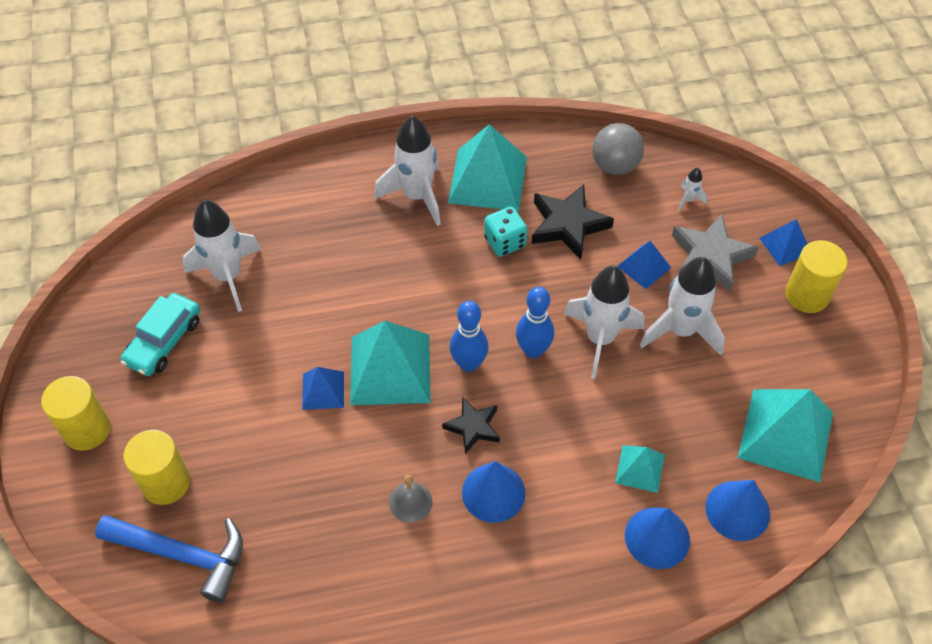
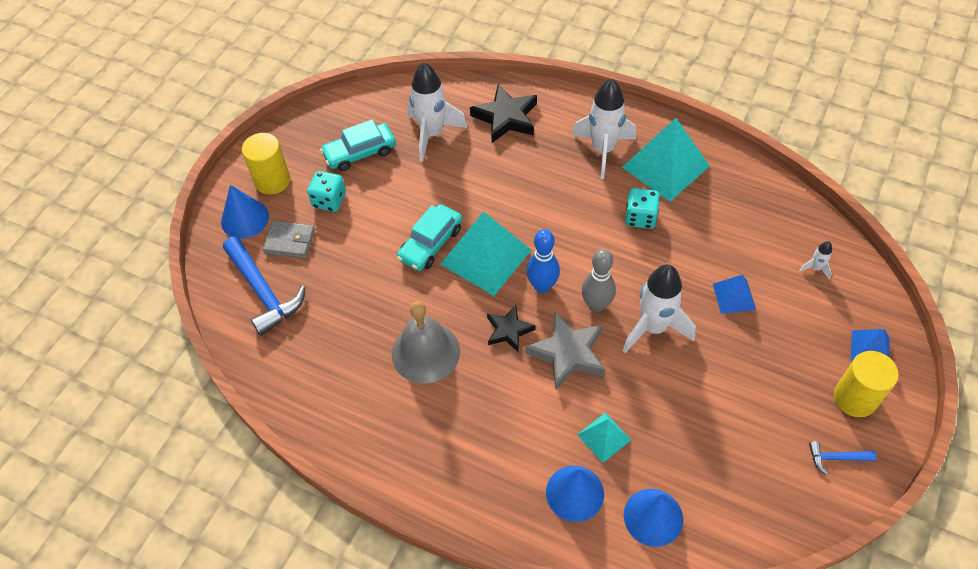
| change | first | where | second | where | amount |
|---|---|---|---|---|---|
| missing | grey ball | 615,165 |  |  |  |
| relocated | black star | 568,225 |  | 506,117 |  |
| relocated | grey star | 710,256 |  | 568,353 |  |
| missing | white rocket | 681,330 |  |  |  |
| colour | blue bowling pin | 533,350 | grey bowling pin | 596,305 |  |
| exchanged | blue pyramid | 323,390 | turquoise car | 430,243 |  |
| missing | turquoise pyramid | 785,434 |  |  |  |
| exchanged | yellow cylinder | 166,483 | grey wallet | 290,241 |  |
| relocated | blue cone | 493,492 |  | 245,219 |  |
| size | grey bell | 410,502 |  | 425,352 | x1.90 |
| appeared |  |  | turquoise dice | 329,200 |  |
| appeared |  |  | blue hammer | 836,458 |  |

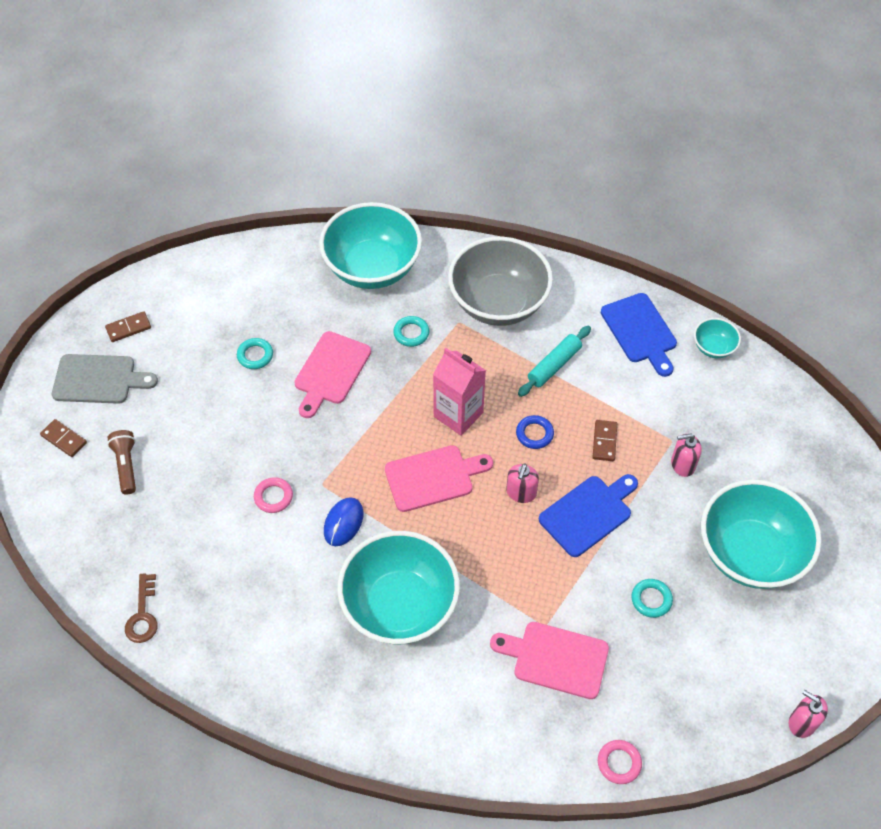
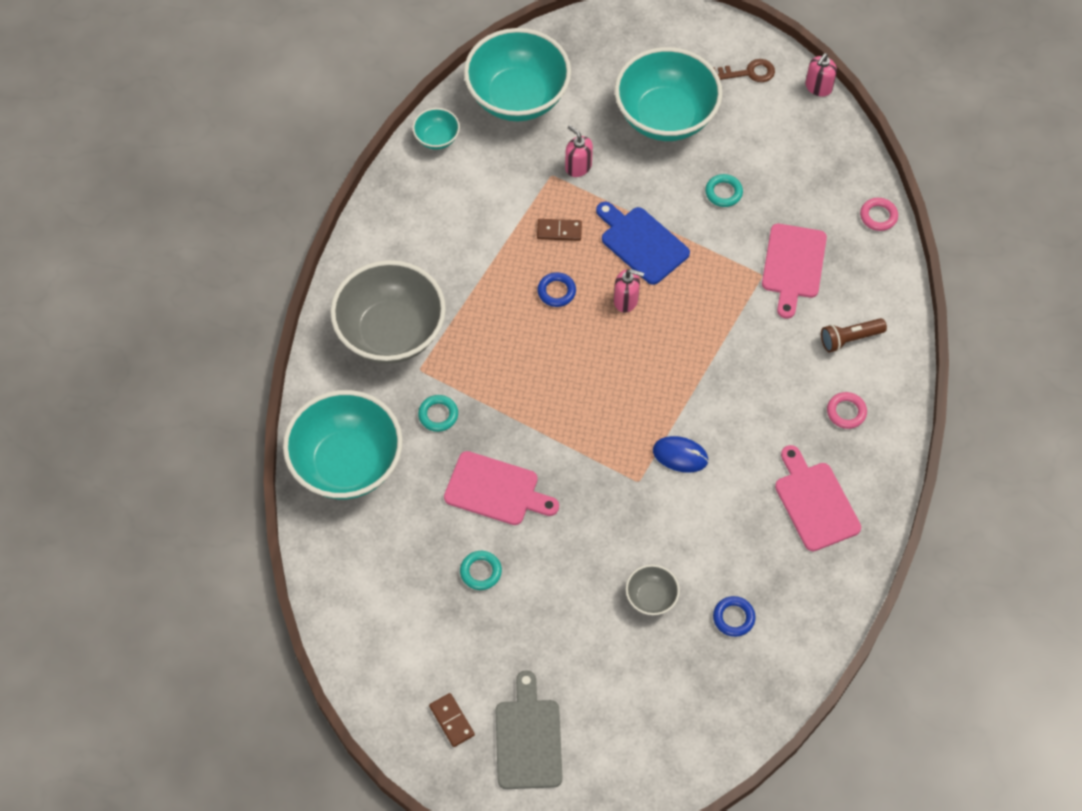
| change | first | where | second | where | amount |
|---|---|---|---|---|---|
| missing | blue cutting board | 640,331 |  |  |  |
| missing | turquoise rolling pin | 554,365 |  |  |  |
| missing | pink carton | 458,414 |  |  |  |
| missing | brown domino | 64,439 |  |  |  |
| relocated | brown flashlight | 126,465 |  | 850,339 |  |
| spun | pink soap dispenser | 682,464 |  | 578,167 | 150 degrees clockwise |
| relocated | pink cutting board | 433,477 |  | 815,502 |  |
| relocated | pink ring | 273,497 |  | 846,412 |  |
| relocated | turquoise bowl | 400,605 |  | 518,97 |  |
| relocated | brown key | 143,615 |  | 748,73 |  |
| appeared |  |  | grey bowl | 651,597 |  |
| appeared |  |  | blue ring | 733,618 |  |

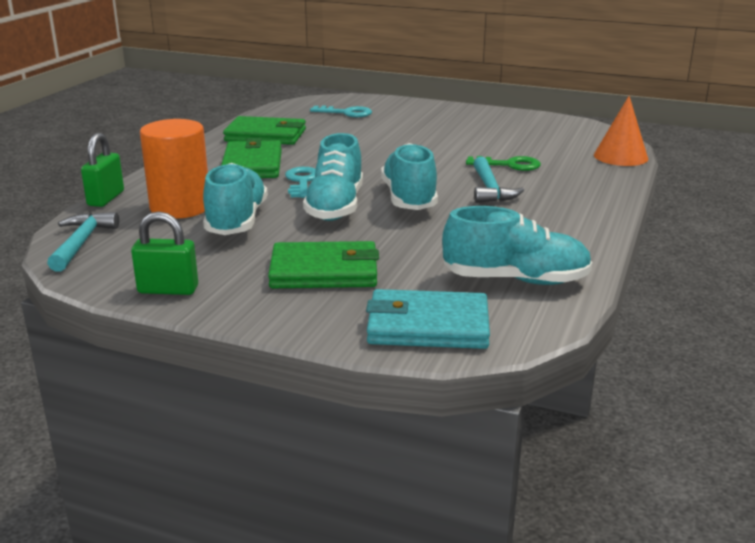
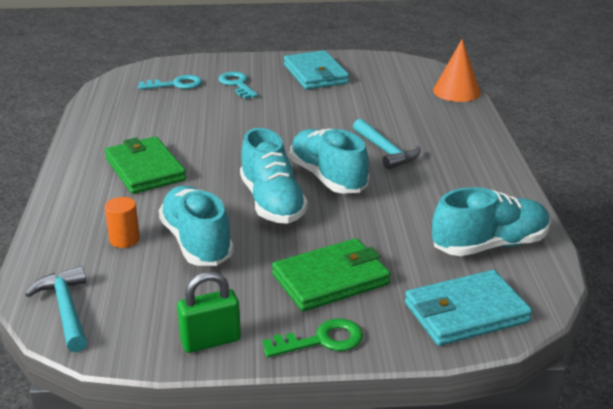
| change | first | where | second | where | amount |
|---|---|---|---|---|---|
| missing | green wallet | 266,135 |  |  |  |
| size | orange cylinder | 180,207 |  | 124,239 | x0.48 |
| missing | green padlock | 106,198 |  |  |  |
| relocated | green key | 509,165 |  | 321,340 |  |
| relocated | turquoise key | 302,181 |  | 237,84 |  |
| appeared |  |  | turquoise wallet | 315,74 |  |

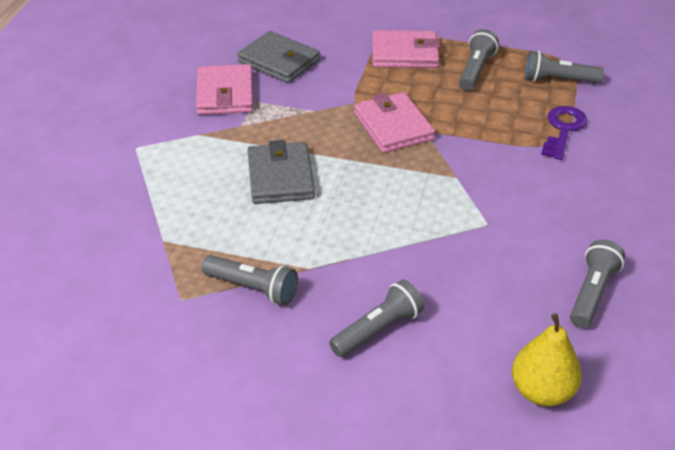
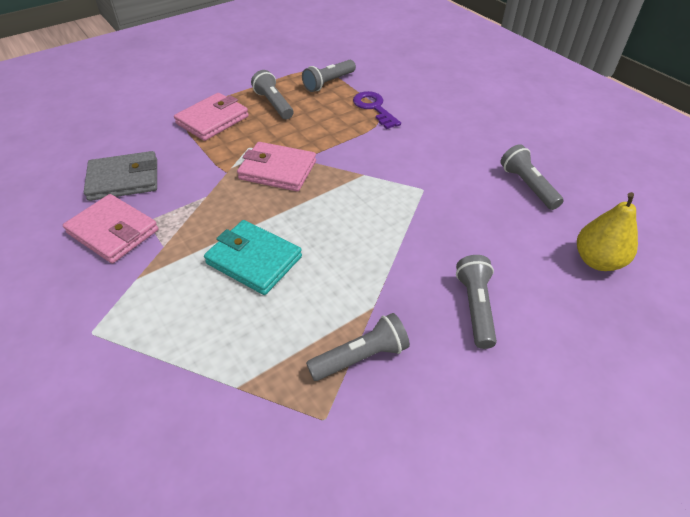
| change | first | where | second | where | amount |
|---|---|---|---|---|---|
| colour | grey wallet | 280,177 | turquoise wallet | 254,260 |  |

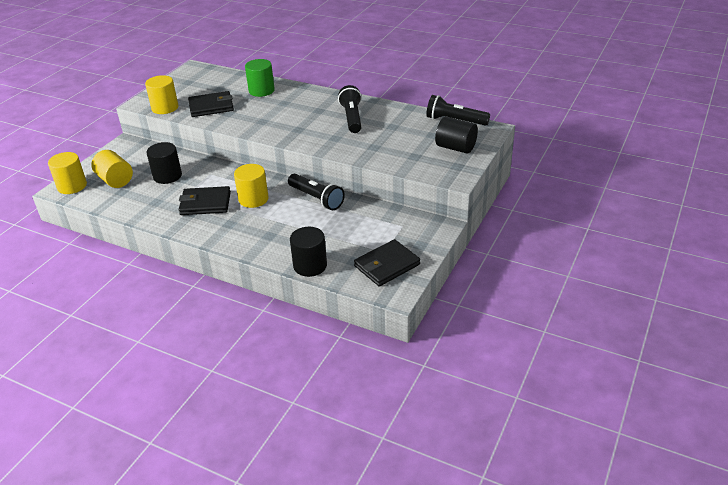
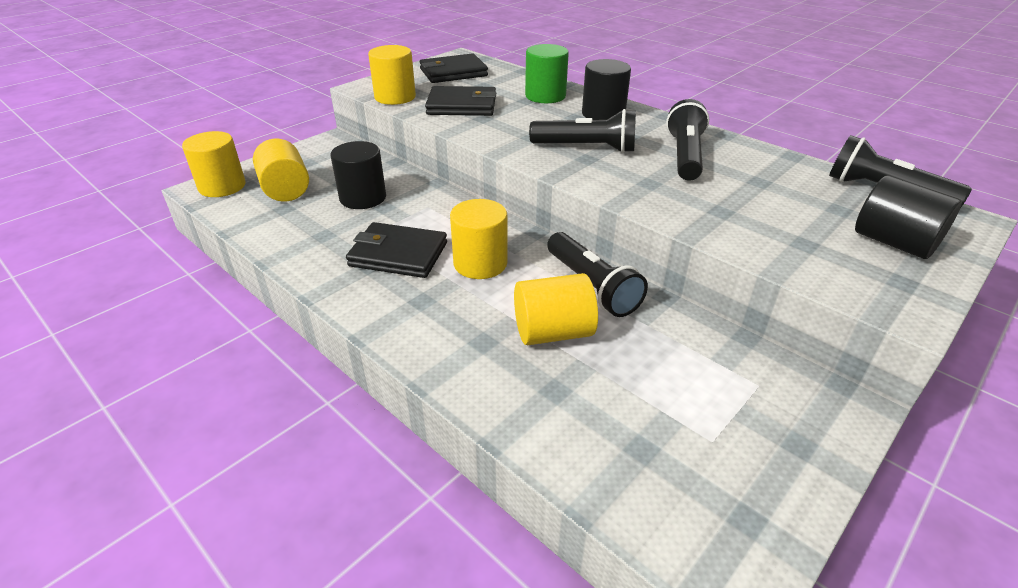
| change | first | where | second | where | amount |
|---|---|---|---|---|---|
| relocated | black cylinder | 310,266 |  | 603,114 |  |
| relocated | black wallet | 386,265 |  | 453,72 |  |
| appeared |  |  | black flashlight | 586,148 |  |
| appeared |  |  | yellow cylinder | 553,332 |  |

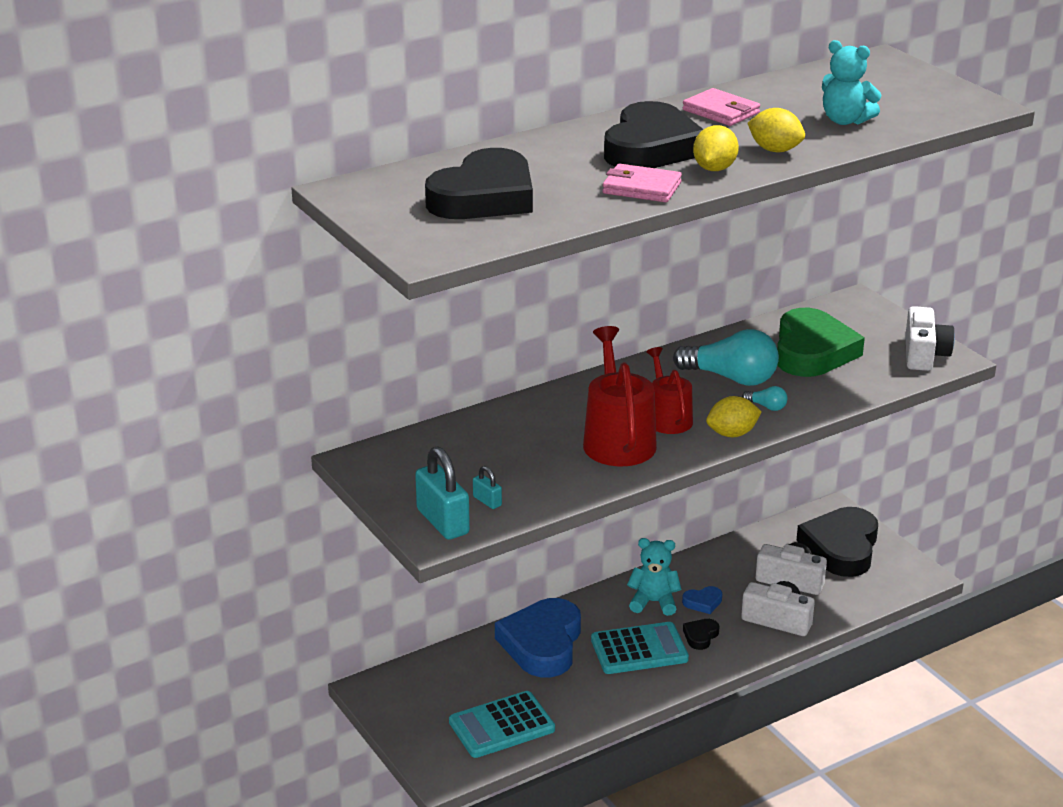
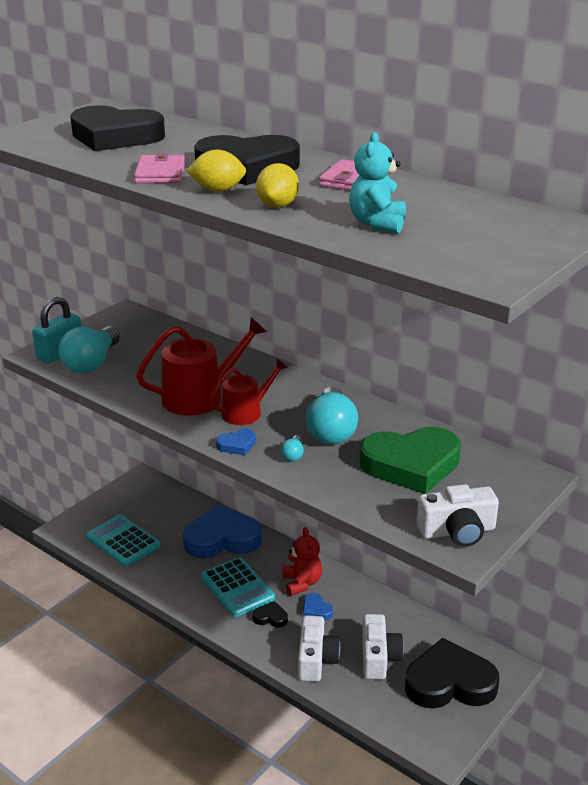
| change | first | where | second | where | amount |
|---|---|---|---|---|---|
| exchanged | yellow lemon | 732,434 | blue heart | 237,445 |  |
| exchanged | turquoise padlock | 487,501 | turquoise light bulb | 92,363 |  |
| colour | turquoise teddy bear | 653,602 | red teddy bear | 302,583 |  |

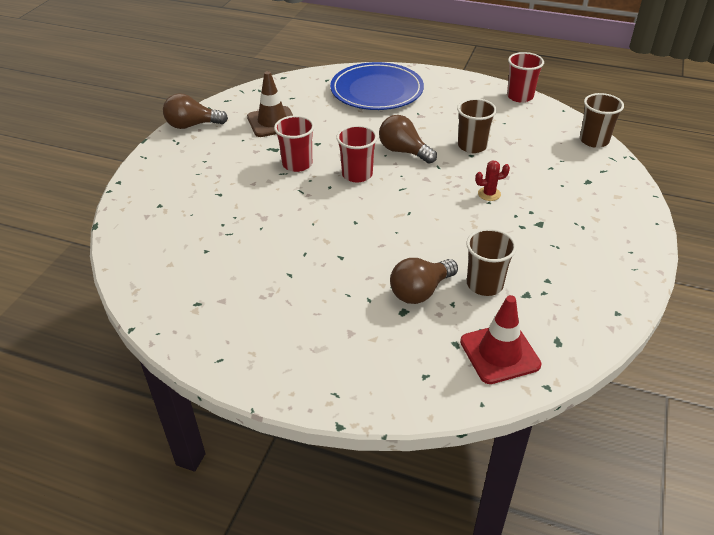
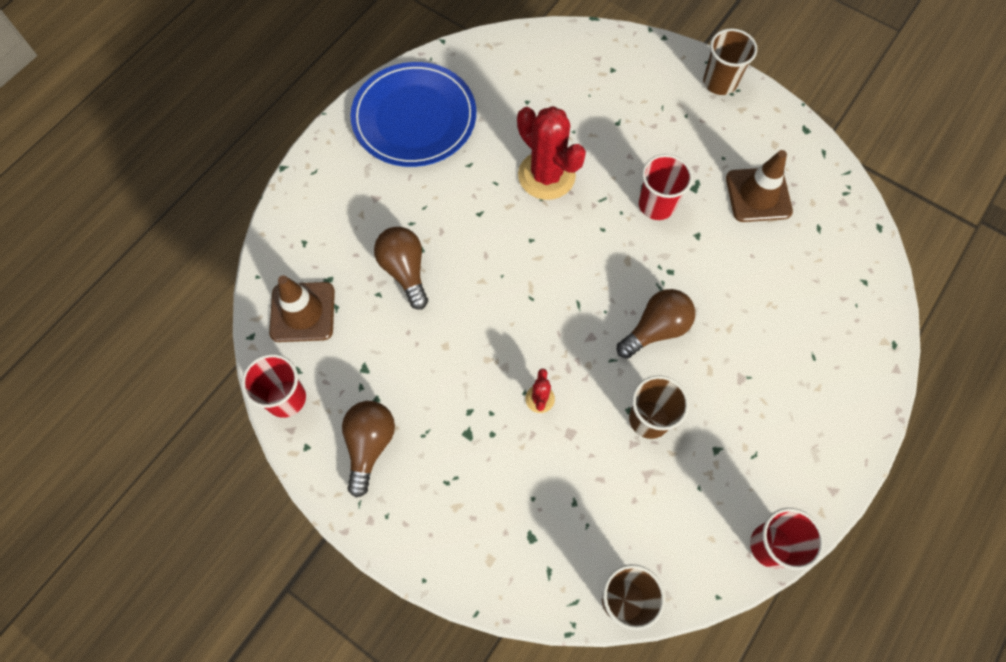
| change | first | where | second | where | amount |
|---|---|---|---|---|---|
| relocated | blue plate | 376,90 |  | 414,118 |  |
| relocated | brown light bulb | 192,125 |  | 369,445 |  |
| relocated | red cup | 357,174 |  | 286,398 |  |
| relocated | brown cup | 484,284 |  | 719,82 |  |
| colour | red traffic cone | 499,353 | brown traffic cone | 302,312 |  |
| appeared |  |  | red cactus | 546,175 |  |

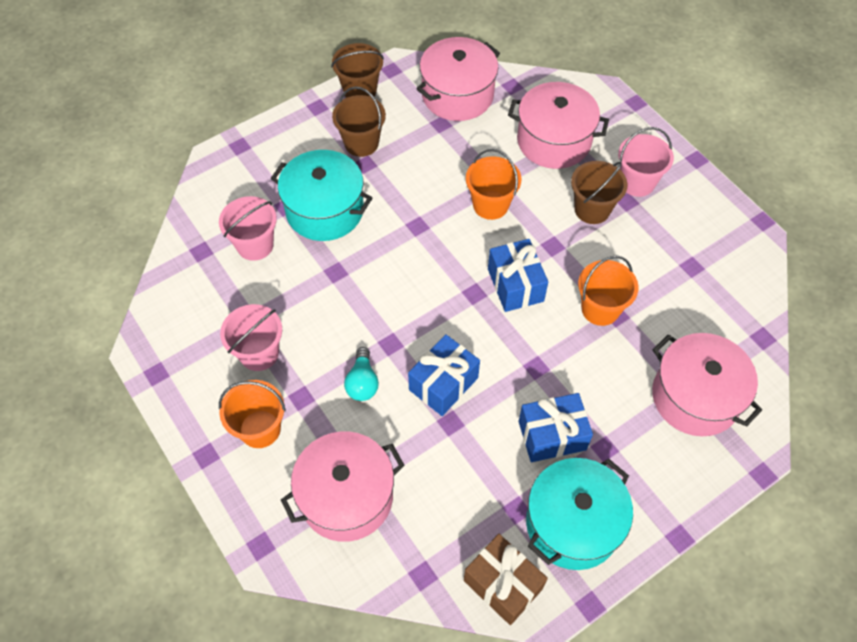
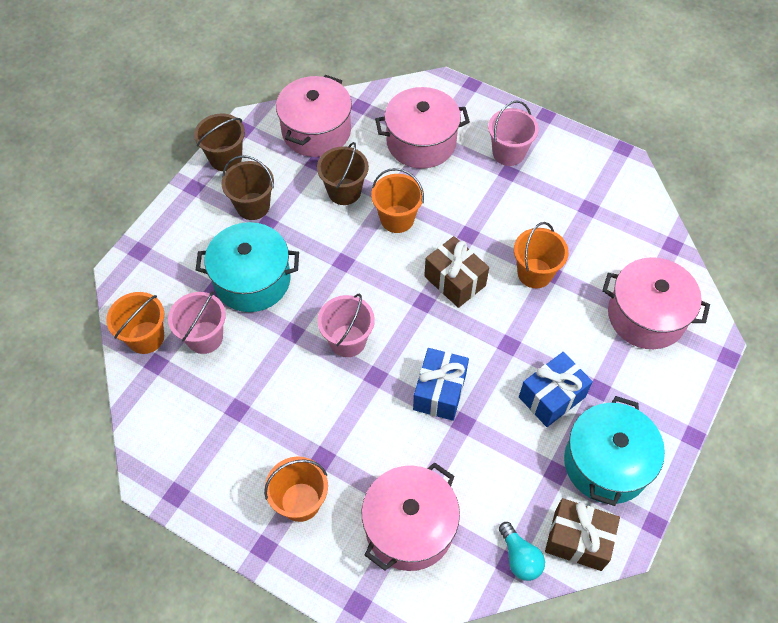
| change | first | where | second | where | amount |
|---|---|---|---|---|---|
| relocated | brown bucket | 592,209 |  | 344,191 |  |
| colour | blue gift | 515,285 | brown gift | 455,281 |  |
| relocated | pink bucket | 259,353 |  | 347,341 |  |
| relocated | turquoise light bulb | 362,382 |  | 519,557 |  |
| appeared |  |  | orange bucket | 146,337 |  |

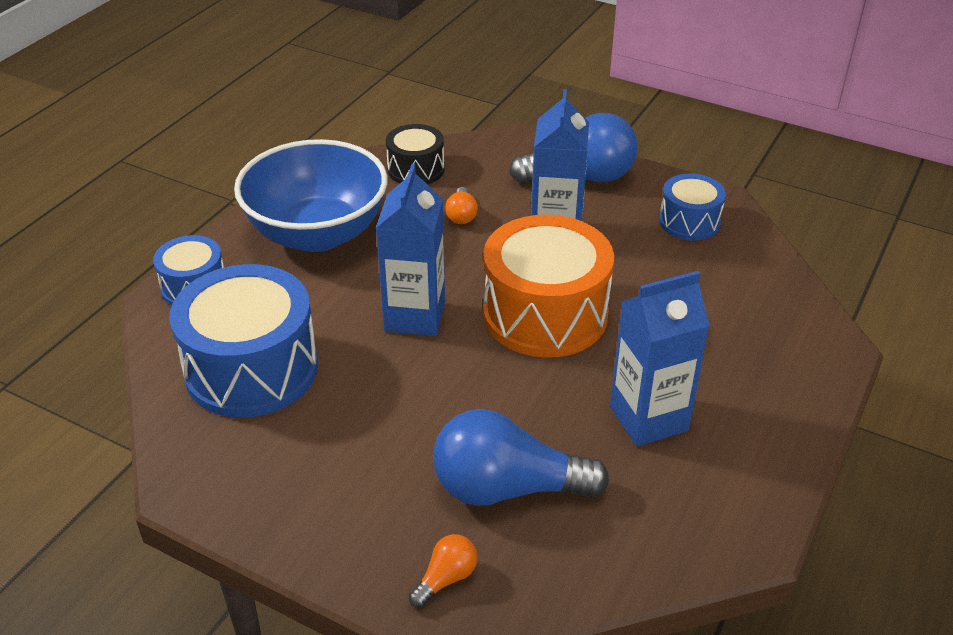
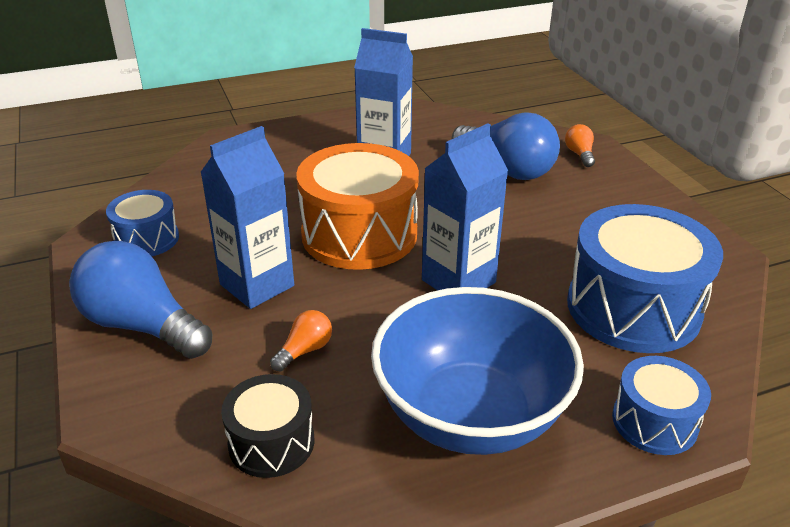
| change | first | where | second | where | amount |
|---|---|---|---|---|---|
| spun | orange light bulb | 446,578 |  | 579,154 | 90 degrees clockwise |

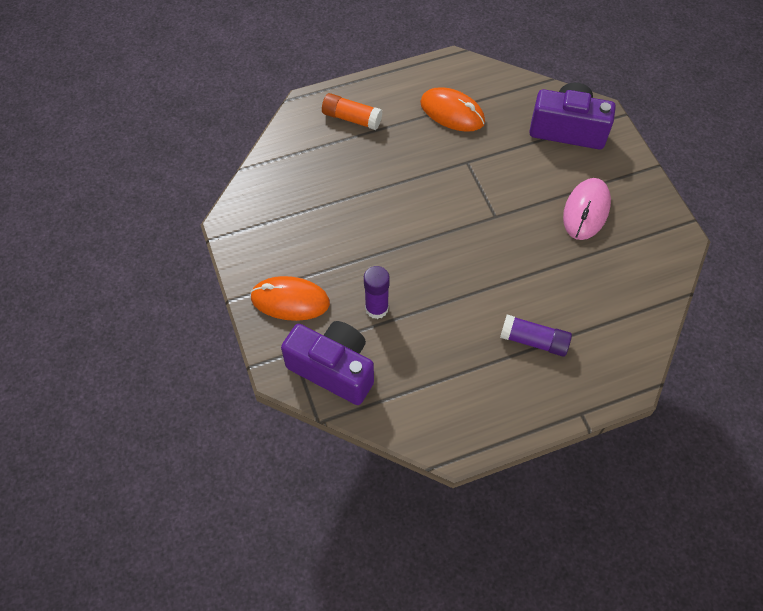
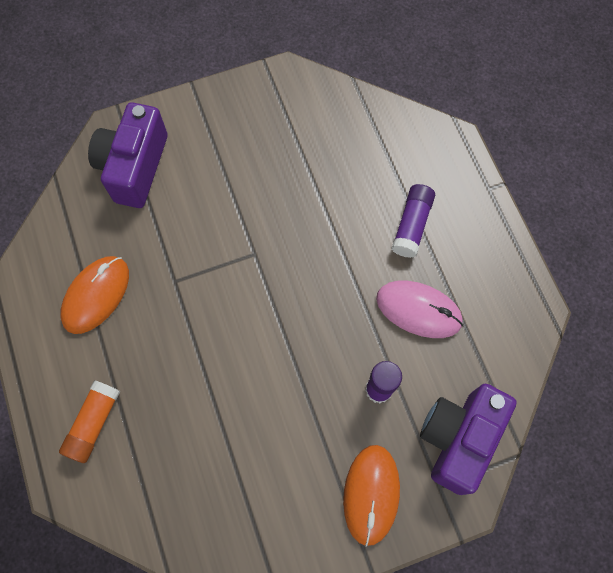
| change | first | where | second | where | amount |
|---|---|---|---|---|---|
| relocated | pink mouse | 586,211 |  | 418,310 |  |

